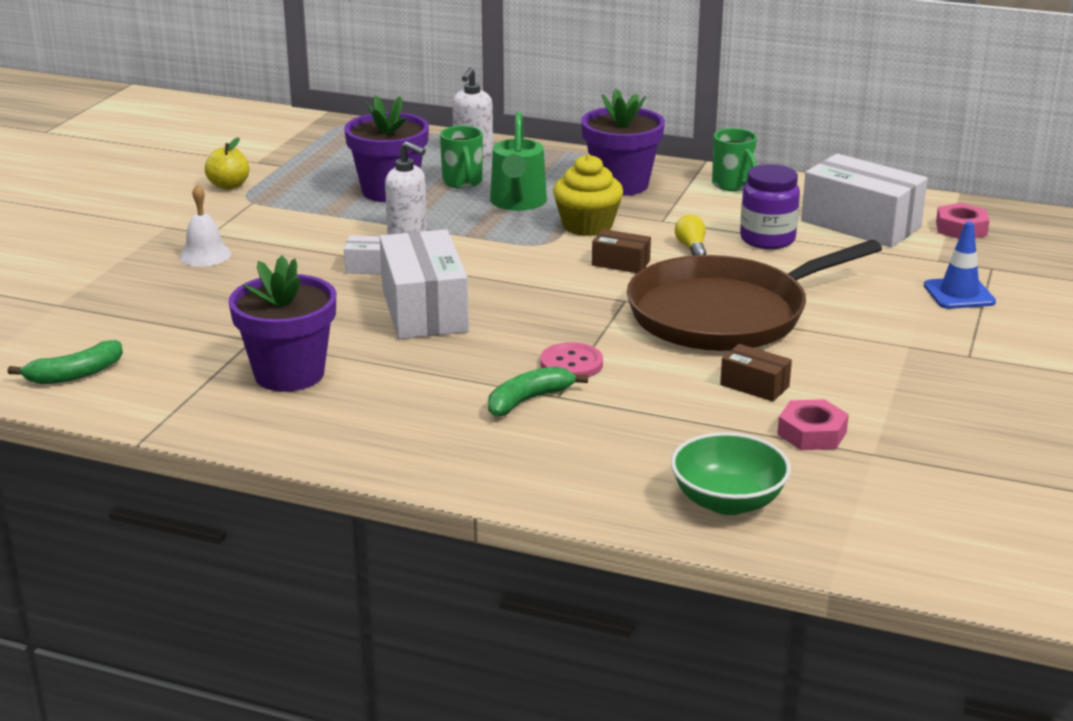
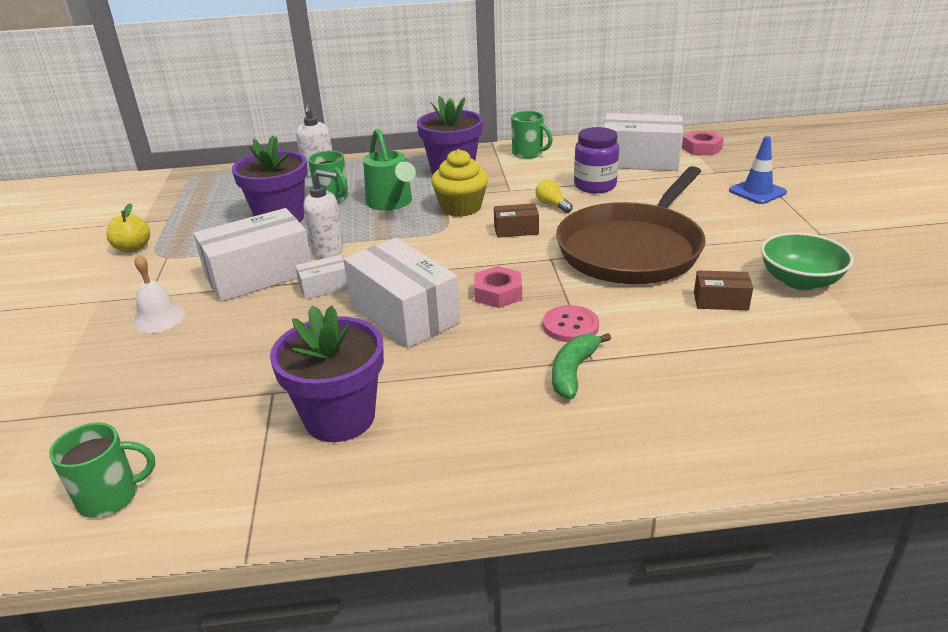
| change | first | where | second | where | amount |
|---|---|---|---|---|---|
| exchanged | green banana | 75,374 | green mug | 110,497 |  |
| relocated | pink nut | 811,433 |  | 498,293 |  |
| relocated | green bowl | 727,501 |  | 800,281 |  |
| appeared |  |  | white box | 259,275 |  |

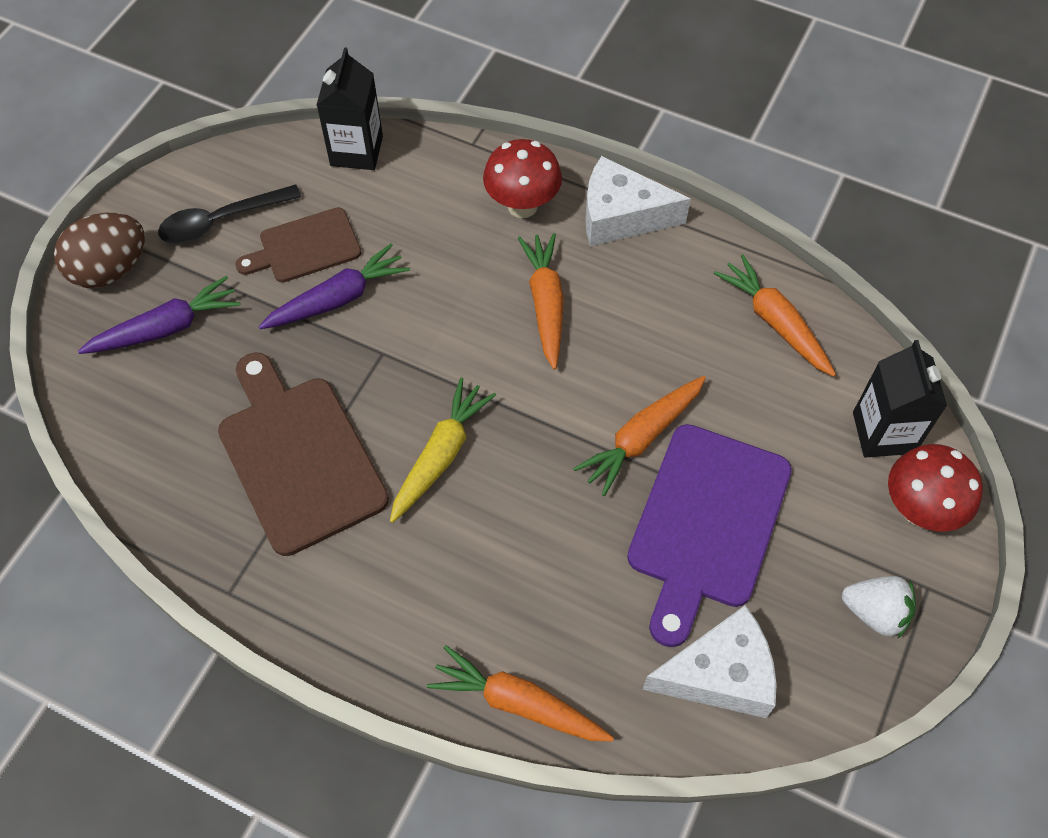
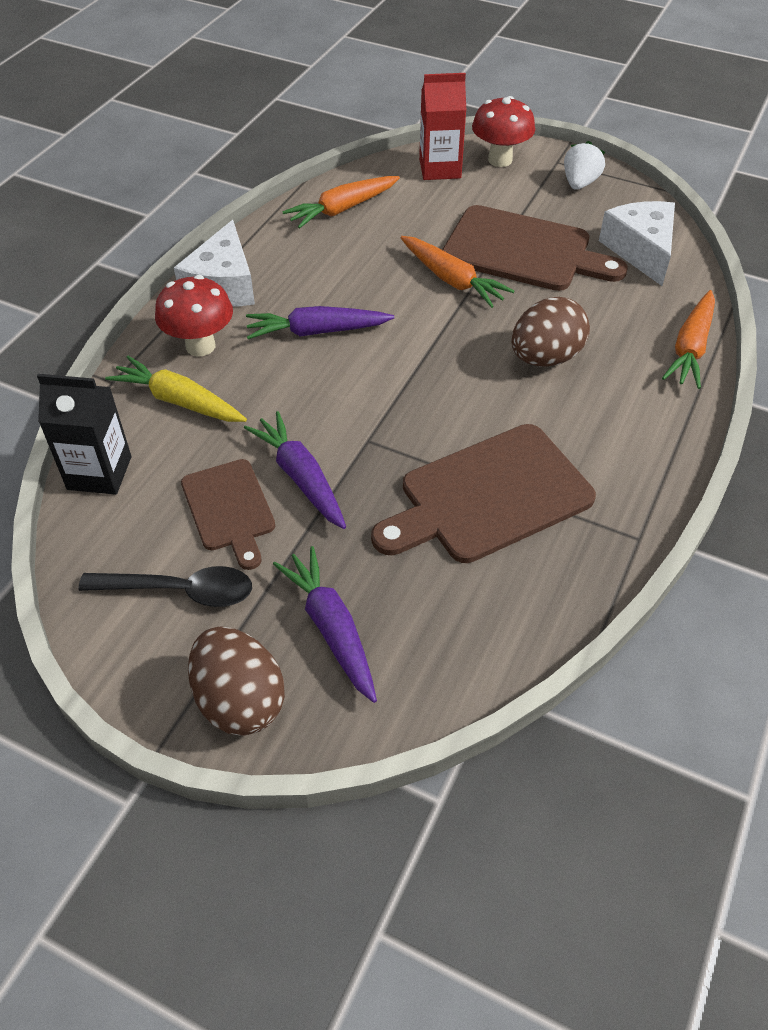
| change | first | where | second | where | amount |
|---|---|---|---|---|---|
| spun | black spoon | 221,221 |  | 180,591 | 60 degrees counterclockwise |
| colour | orange carrot | 545,303 | purple carrot | 316,331 |  |
| colour | black carton | 883,432 | red carton | 440,169 |  |
| relocated | yellow carrot | 441,455 |  | 178,401 |  |
| colour | purple cutting board | 706,523 | brown cutting board | 523,251 |  |
| appeared |  |  | brown egg | 545,358 |  |

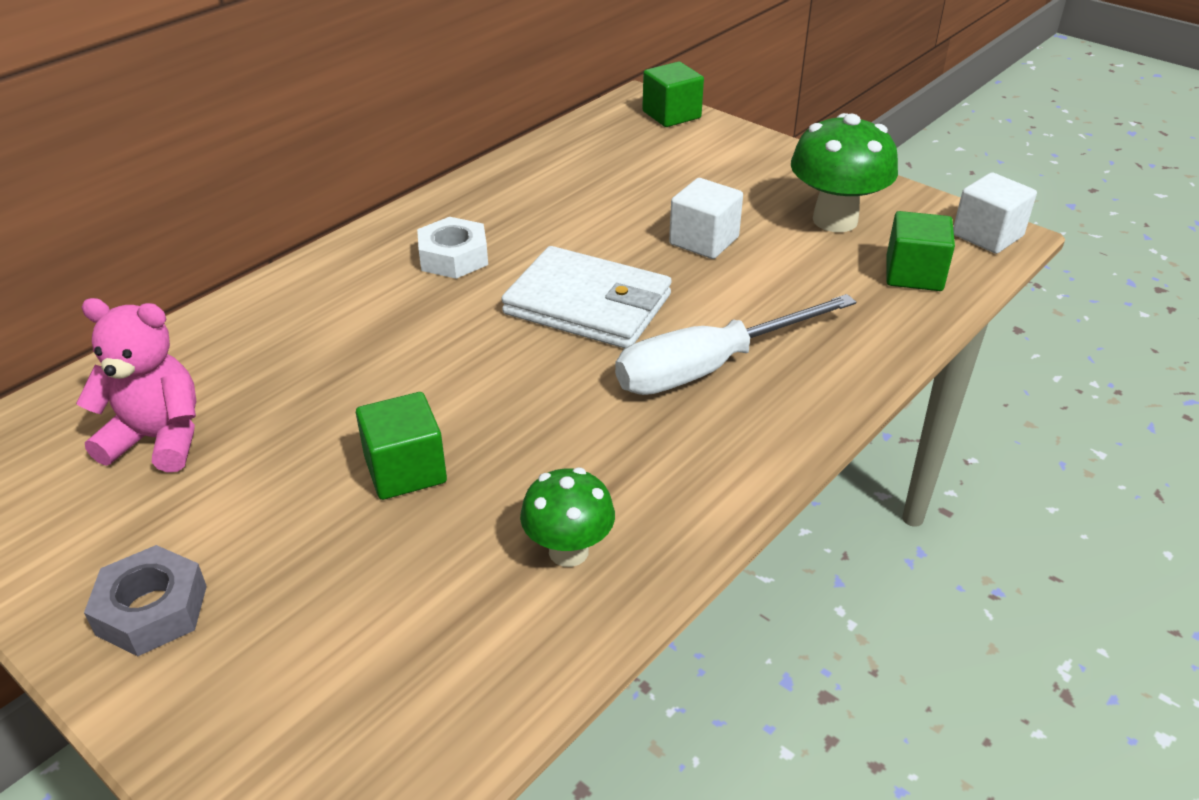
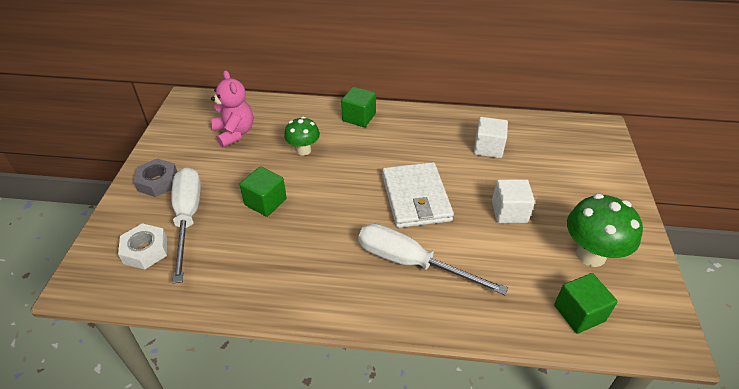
| change | first | where | second | where | amount |
|---|---|---|---|---|---|
| relocated | green cube | 671,115 |  | 359,117 |  |
| relocated | white cube | 987,235 |  | 488,148 |  |
| relocated | white nut | 453,257 |  | 145,250 |  |
| relocated | green mushroom | 568,551 |  | 303,150 |  |
| appeared |  |  | white screwdriver | 188,218 |  |

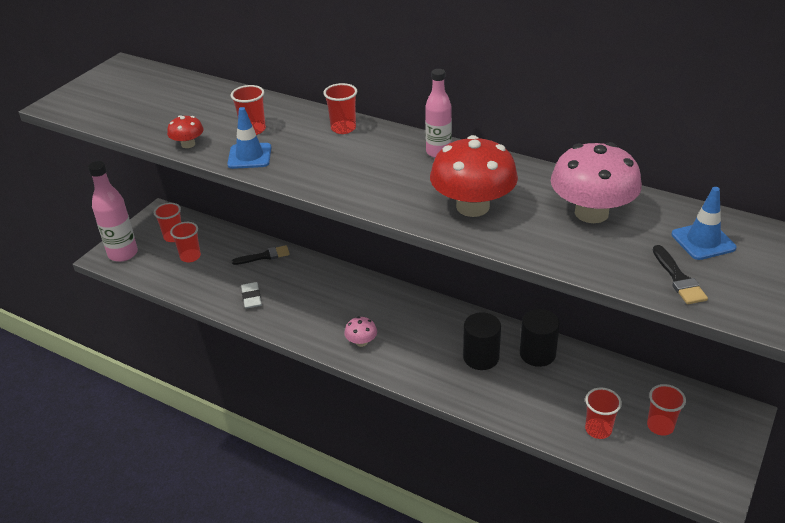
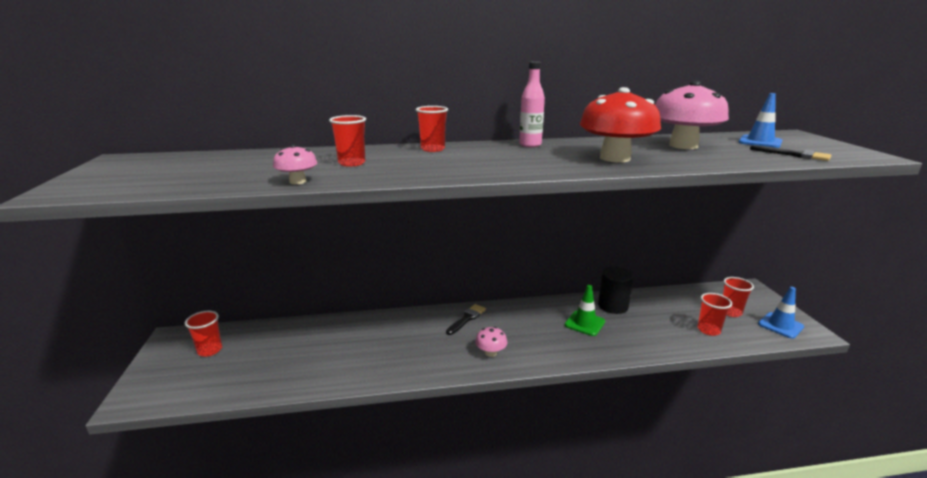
| change | first | where | second | where | amount |
|---|---|---|---|---|---|
| relocated | blue traffic cone | 249,156 |  | 780,325 |  |
| colour | red mushroom | 188,144 | pink mushroom | 297,181 |  |
| missing | pink bottle | 123,254 |  |  |  |
| missing | red cup | 190,257 |  |  |  |
| relocated | black brush | 264,256 |  | 467,318 |  |
| missing | white eraser | 251,297 |  |  |  |
| exchanged | black cylinder | 481,357 | green traffic cone | 584,323 |  |

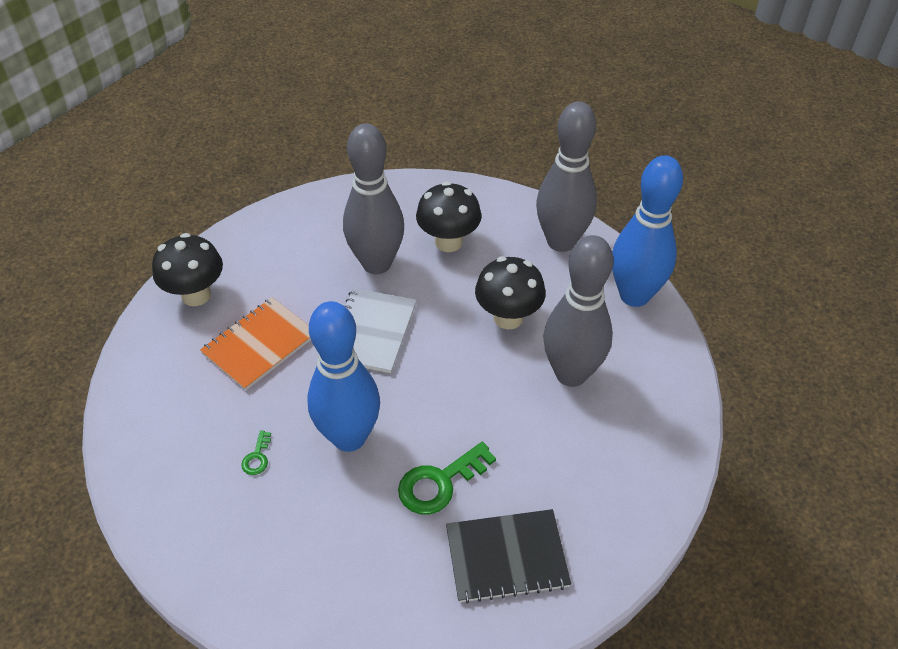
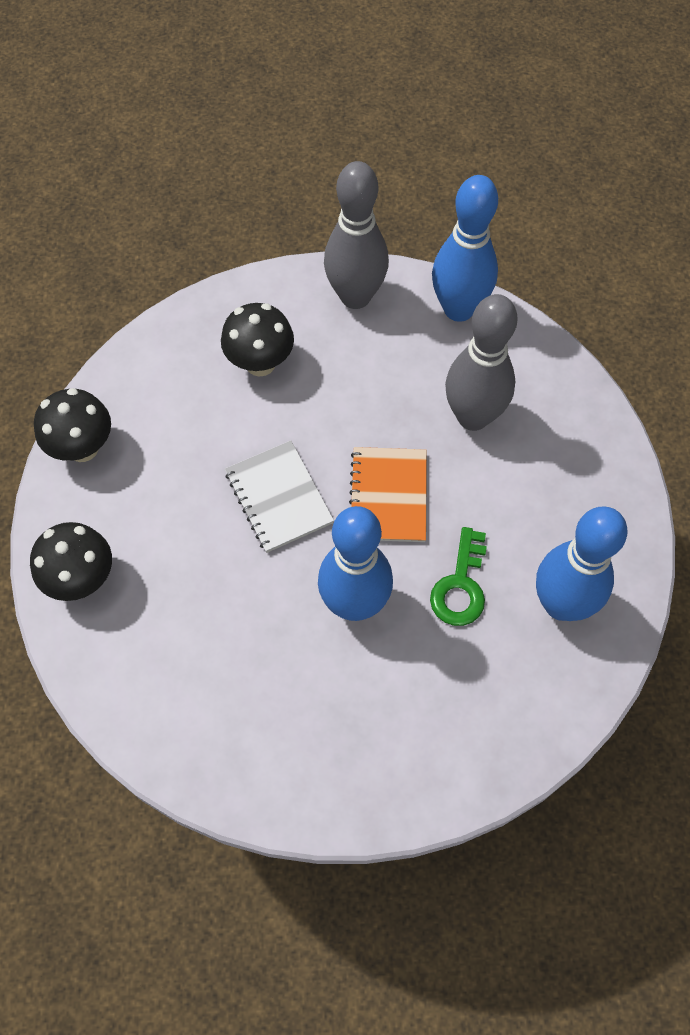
| change | first | where | second | where | amount |
|---|---|---|---|---|---|
| missing | grey bowling pin | 377,263 |  |  |  |
| relocated | black mushroom | 508,317 |  | 83,448 |  |
| relocated | orange notebook | 260,345 |  | 388,496 |  |
| missing | green key | 257,457 |  |  |  |
| exchanged | black notebook | 506,557 | blue bowling pin | 561,604 |  |

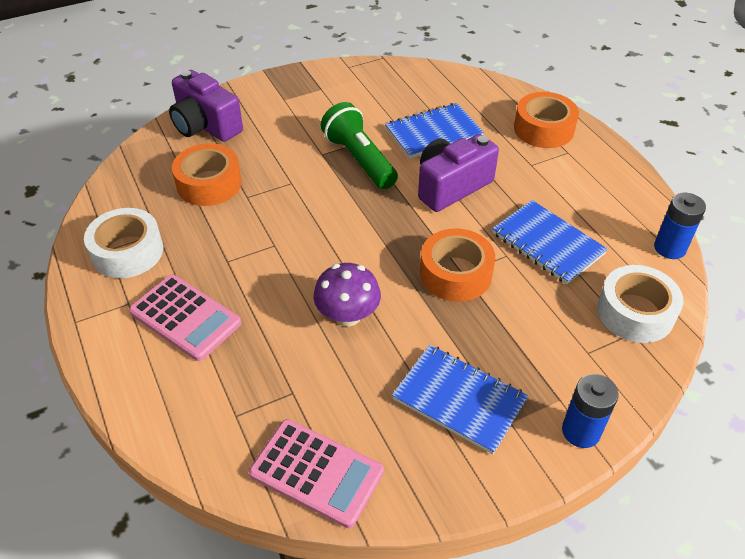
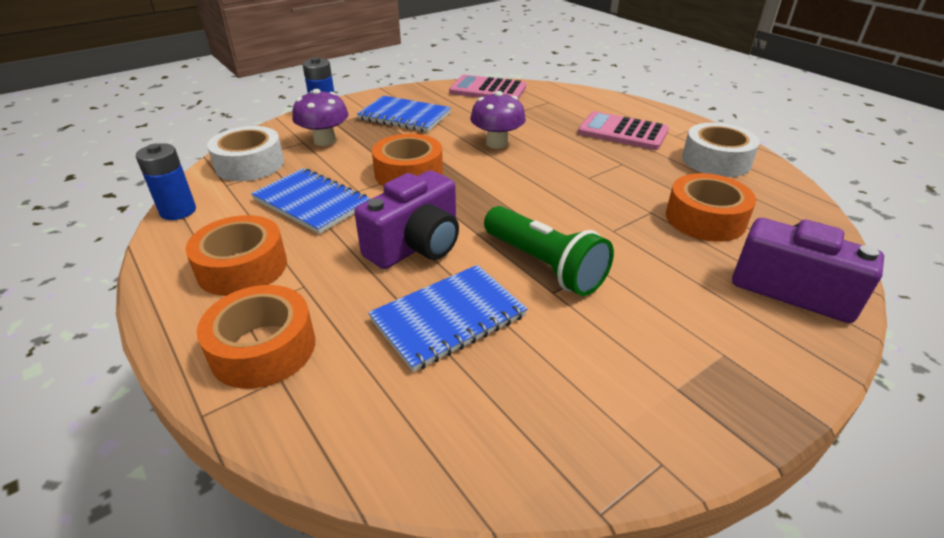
| change | first | where | second | where | amount |
|---|---|---|---|---|---|
| appeared |  |  | purple mushroom | 325,141 |  |
| appeared |  |  | orange tape | 242,267 |  |

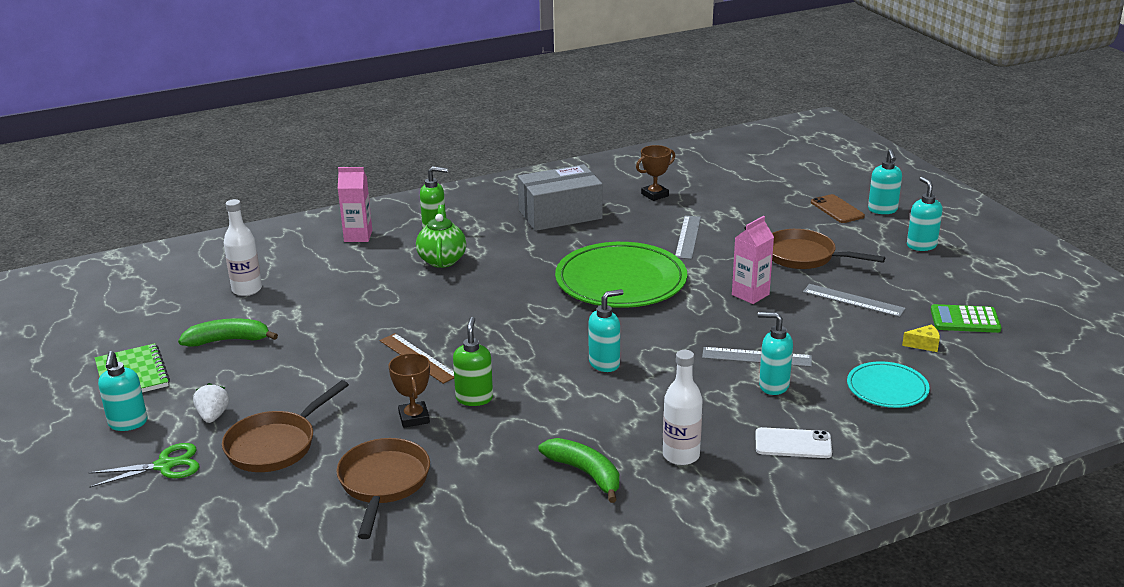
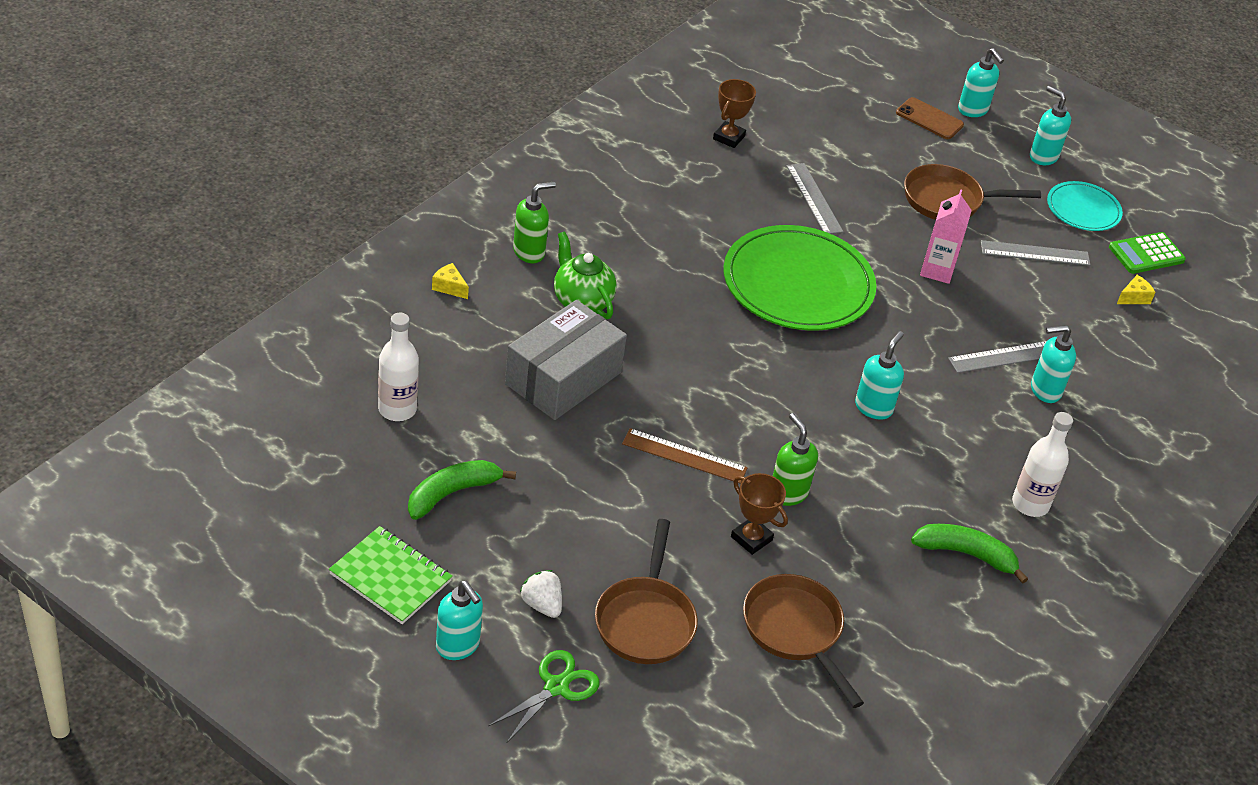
| change | first | where | second | where | amount |
|---|---|---|---|---|---|
| relocated | grey box | 560,214 |  | 563,378 |  |
| exchanged | pink carton | 358,236 | yellow cheese | 449,287 |  |
| relocated | turquoise plate | 887,388 |  | 1083,209 |  |
| missing | white phone | 793,443 |  |  |  |

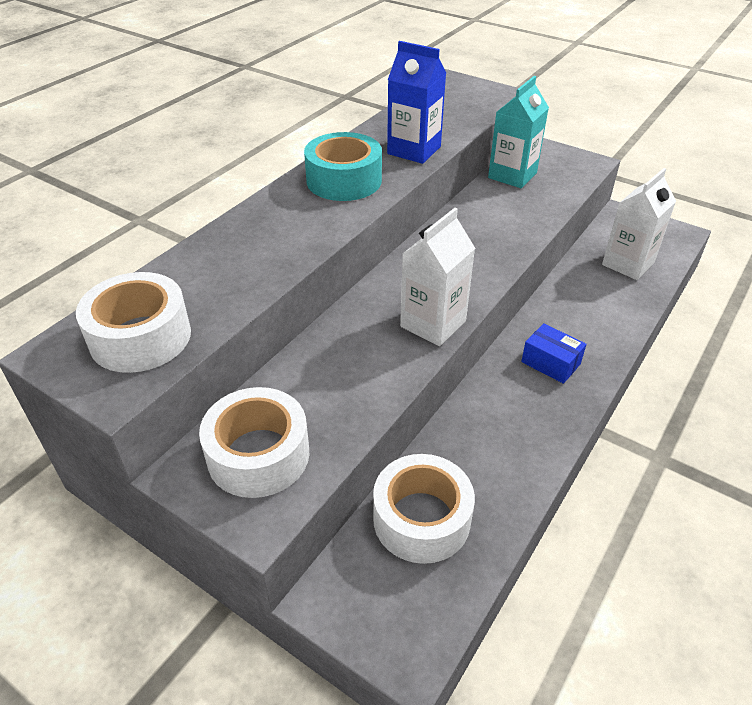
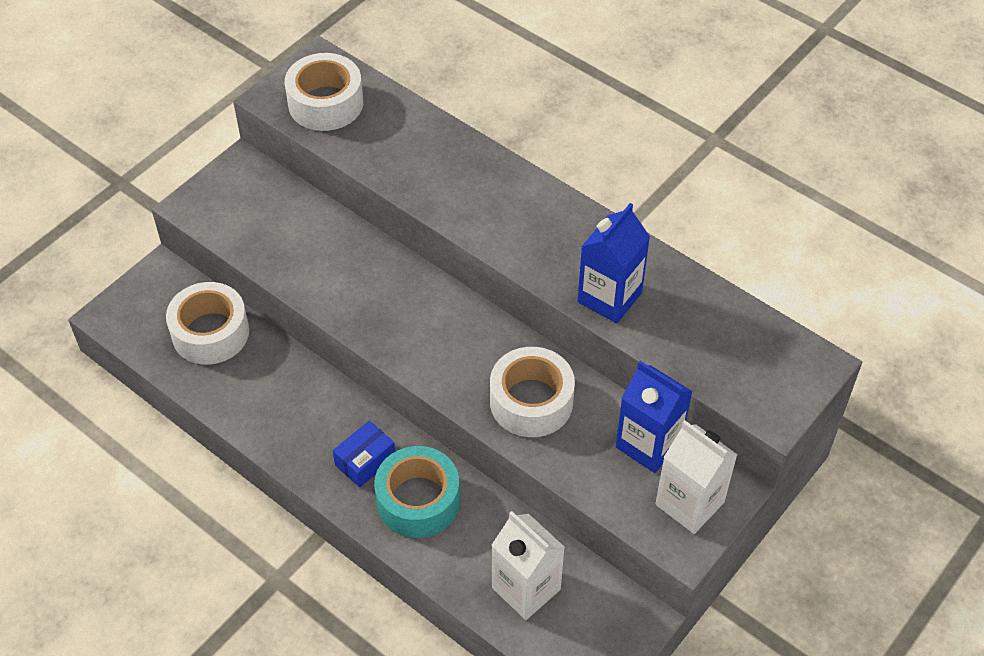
| change | first | where | second | where | amount |
|---|---|---|---|---|---|
| colour | turquoise carton | 512,175 | blue carton | 648,444 |  |
| relocated | turquoise tape | 344,180 |  | 418,500 |  |
| relocated | white carton | 433,324 |  | 689,503 |  |
| relocated | white tape | 258,455 |  | 531,401 |  |

